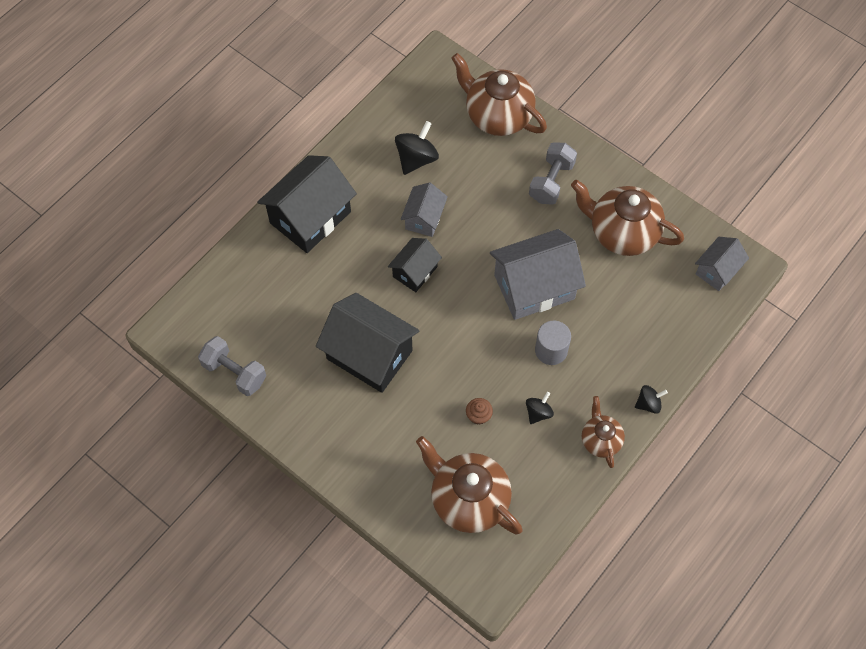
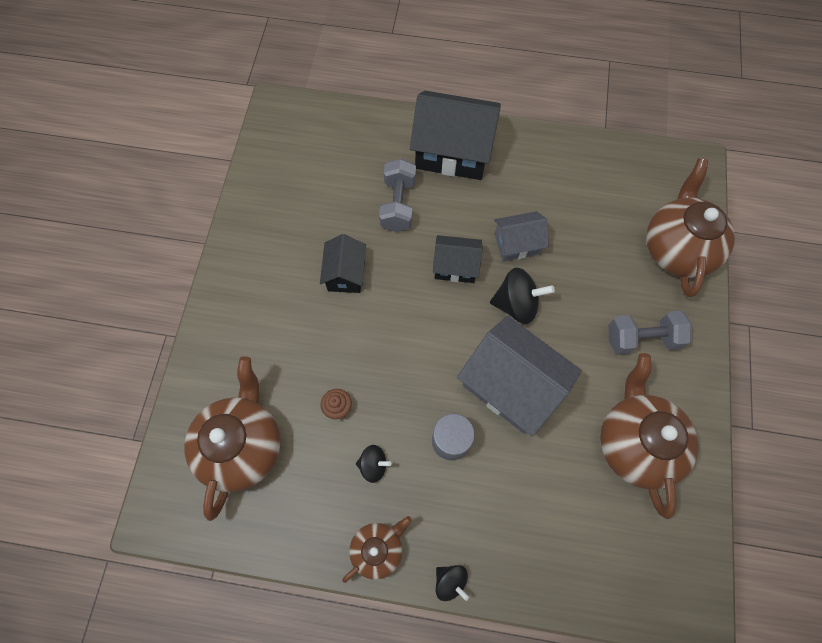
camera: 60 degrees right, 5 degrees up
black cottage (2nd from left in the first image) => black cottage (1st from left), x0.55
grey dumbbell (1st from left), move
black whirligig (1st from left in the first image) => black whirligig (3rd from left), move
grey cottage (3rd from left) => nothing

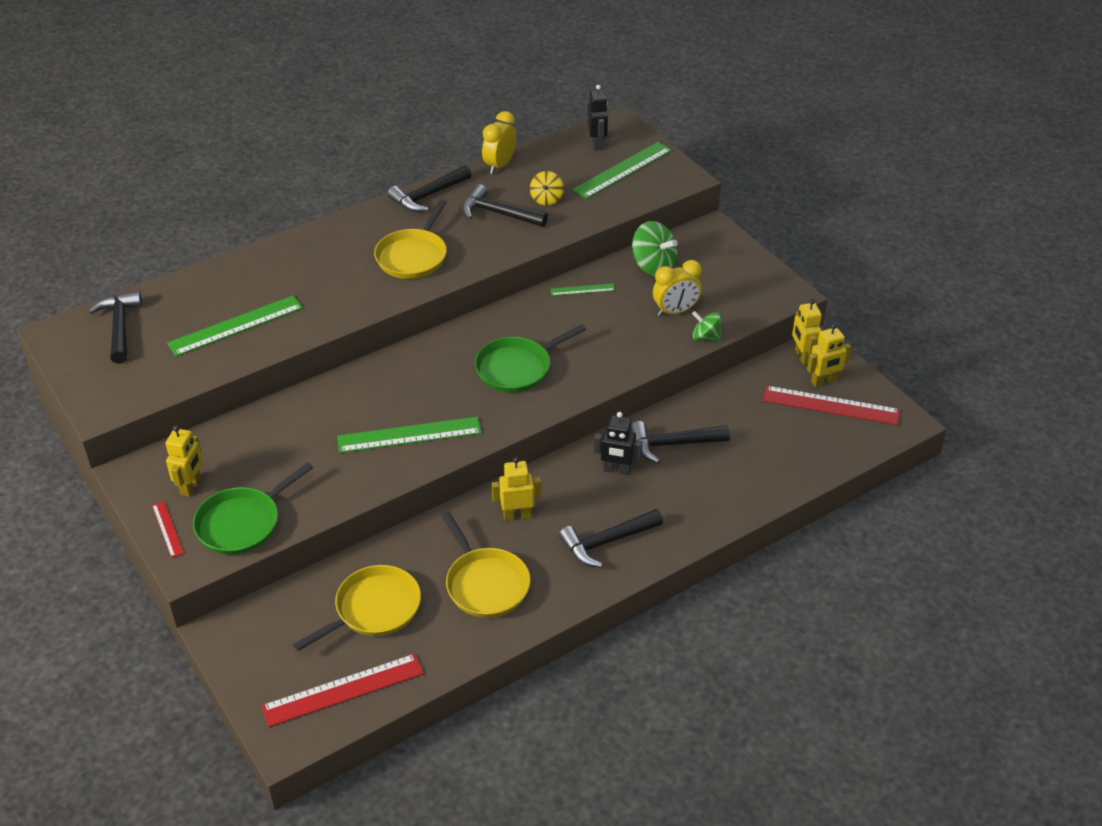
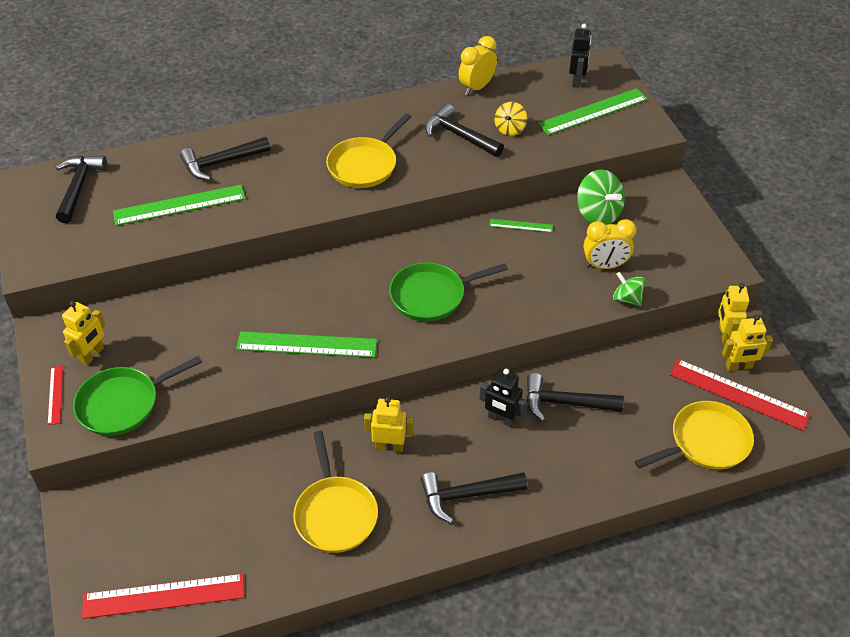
camera: 15 degrees right, 5 degrees up
black claw hammer (2nd from left), move
yellow frying pan (1st from left in the first image) => yellow frying pan (3rd from left), move

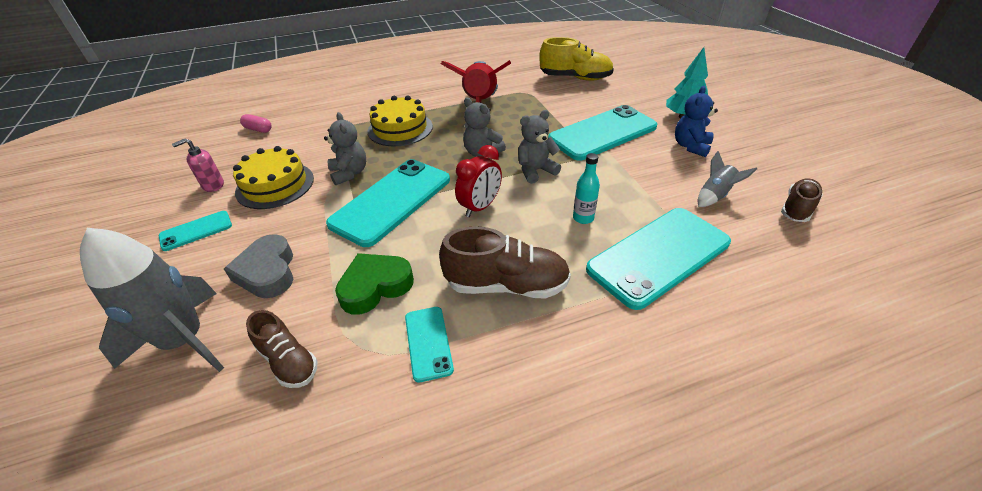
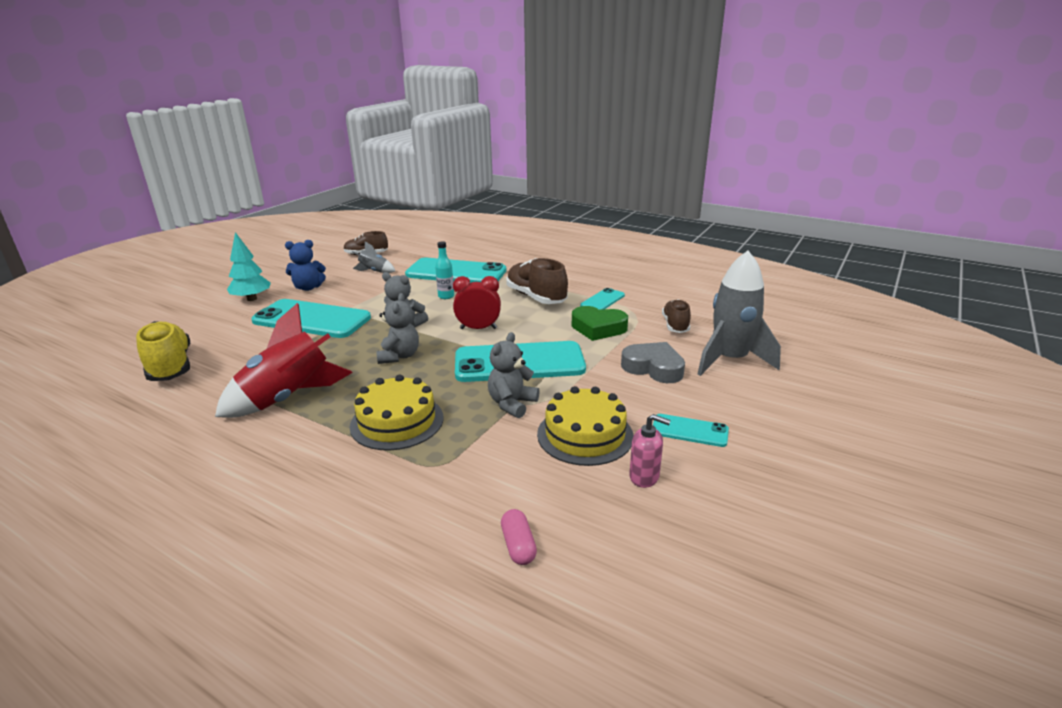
camera: 130 degrees left, 15 degrees down
grey heart shape, 90 degrees counterclockwise

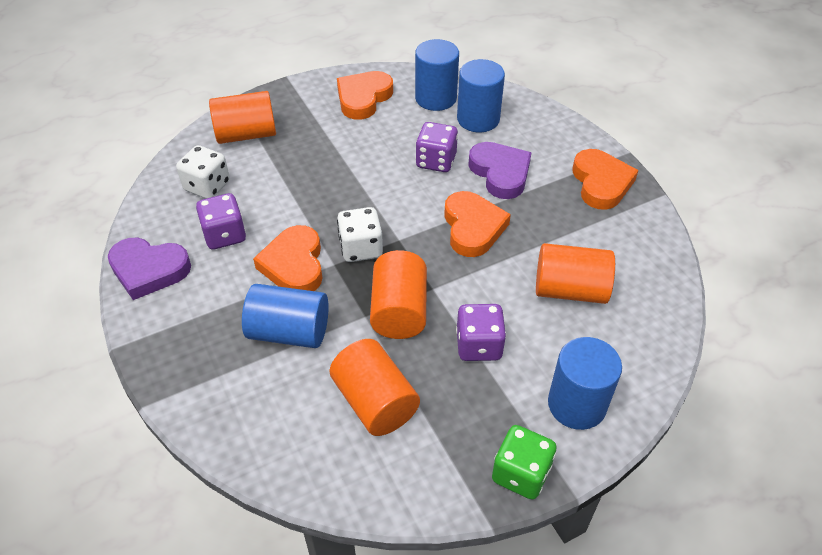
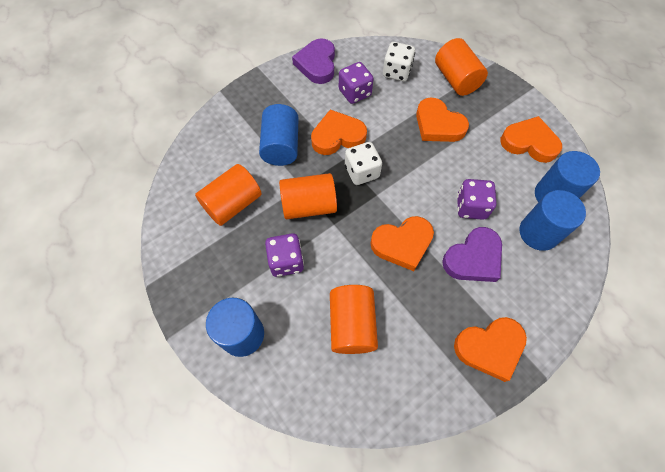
camera: 80 degrees right, 15 degrees up
nothing => orange-coloured heart shape (3rd from left)
leaf-green dice => nothing

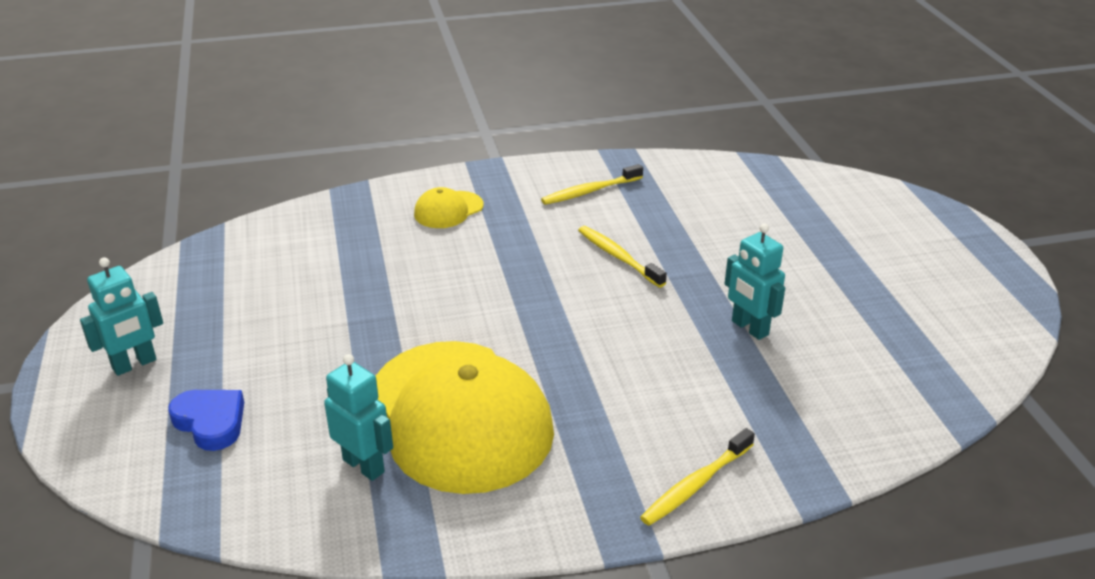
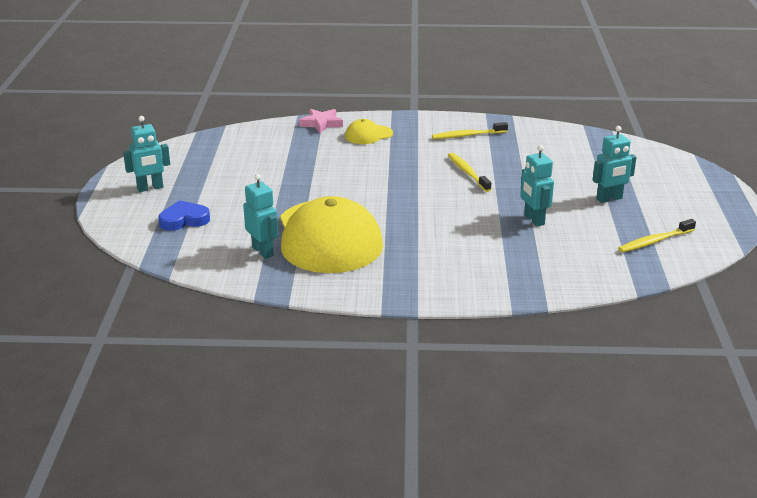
camera: 15 degrees right, 5 degrees down
cobalt heart shape, 75 degrees counterclockwise
nothing => rosy star
nothing => turquoise robot (4th from left)
yellow dental brush (3rd from left), move

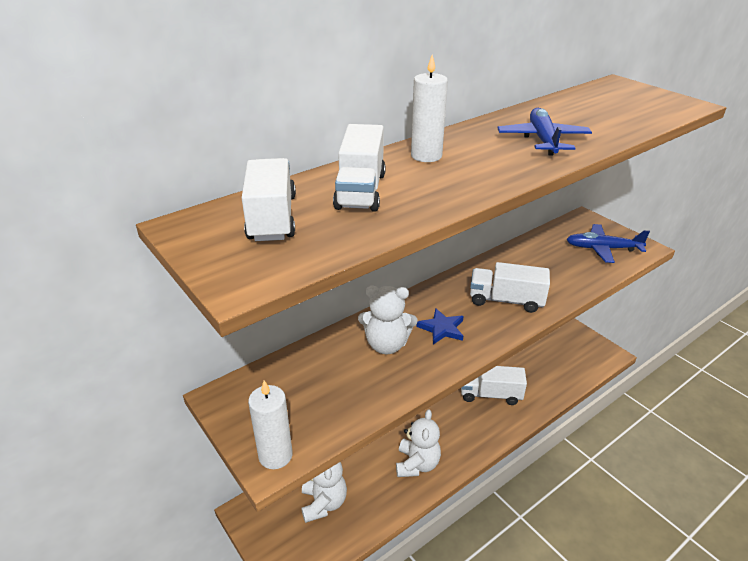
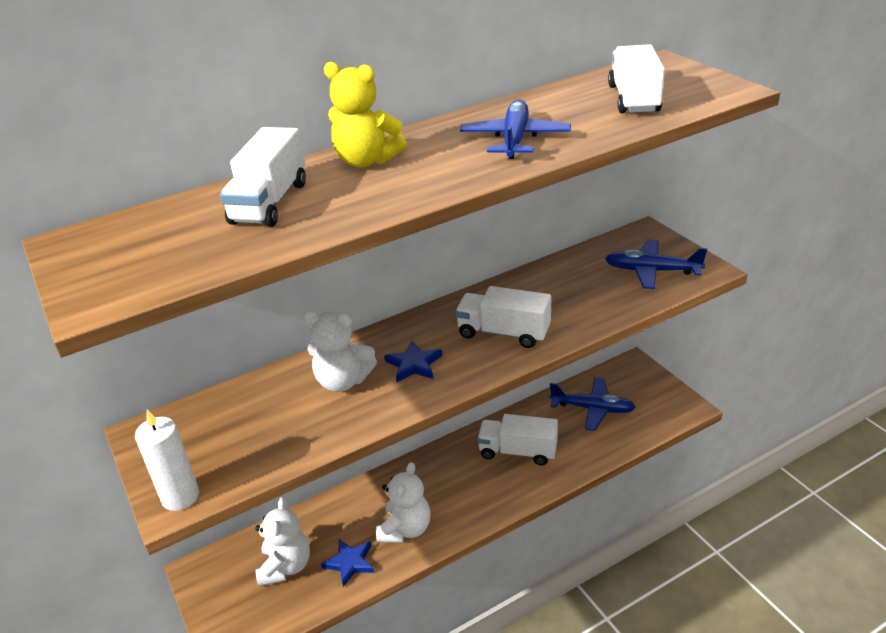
camera: 10 degrees right, 0 degrees up
nothing => cobalt star (1st from left)
snow-white wax candle (2nd from left) => yellow teddy
nothing => cobalt aeroplane (2nd from left)
snow-white truck (1st from left in the first image) => snow-white truck (4th from left), move

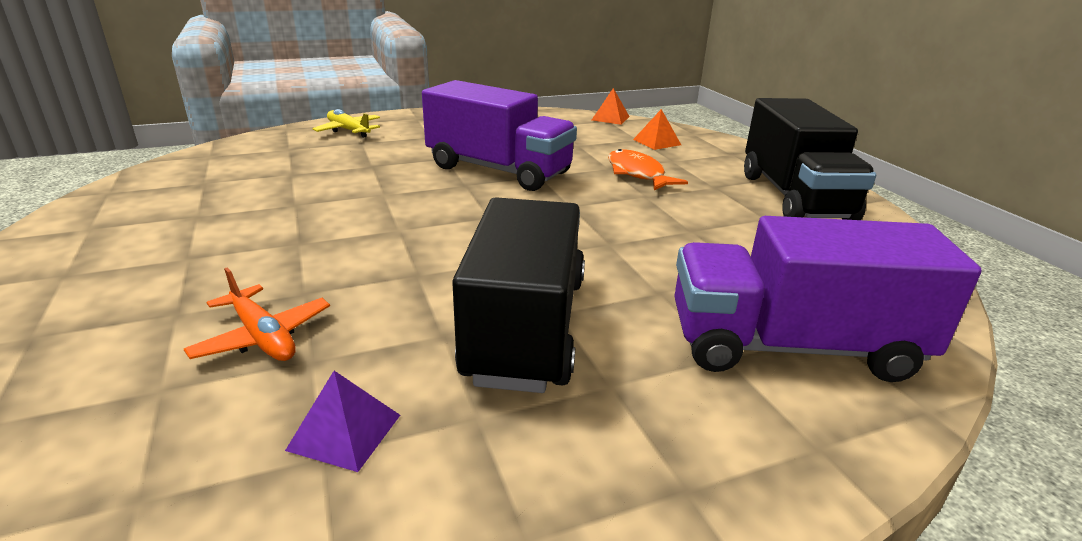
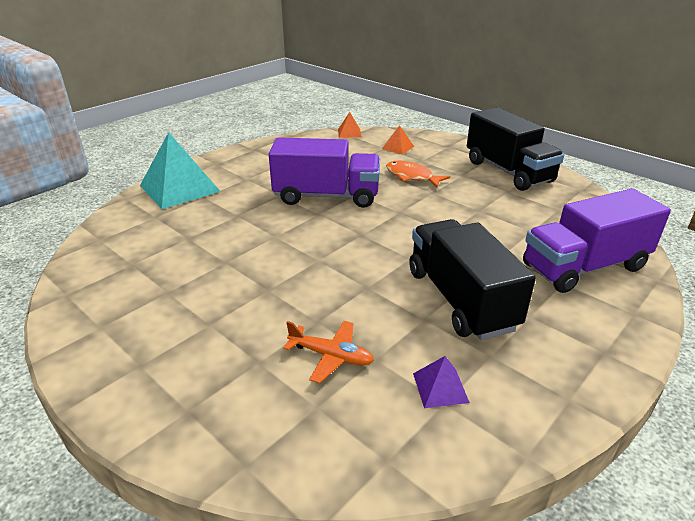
camera: 25 degrees left, 5 degrees up
yellow aeroplane => turquoise pyramid

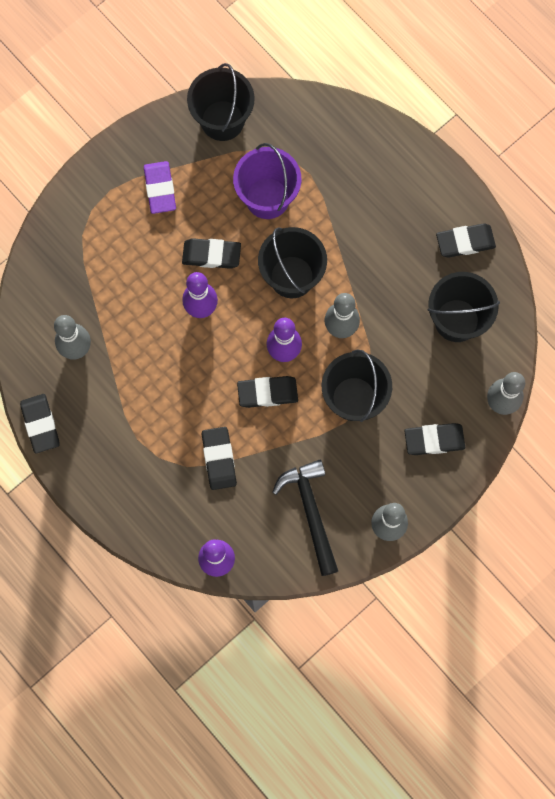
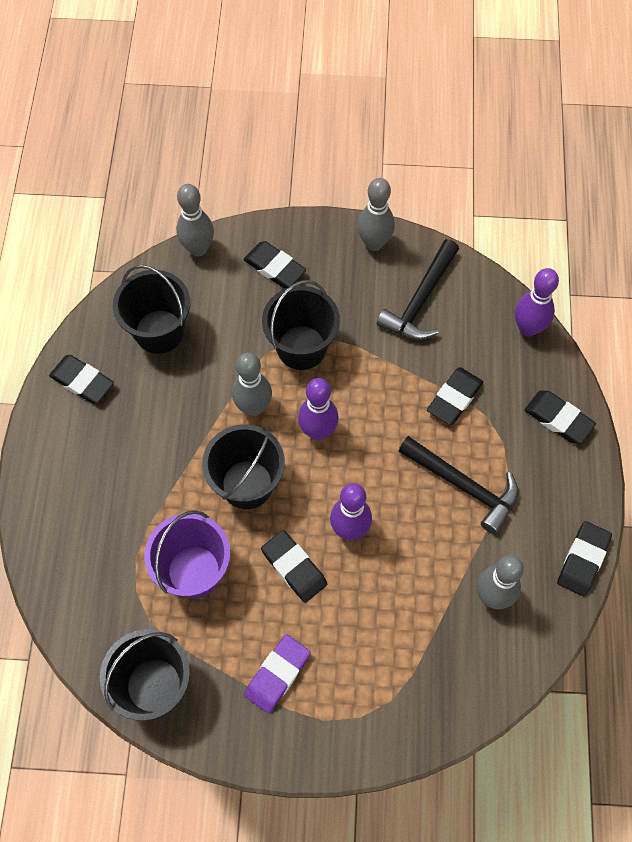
camera: 135 degrees left, 10 degrees down
nothing => black claw hammer (2nd from left)
black eraser (4th from left in the first image) => black eraser (5th from left), move

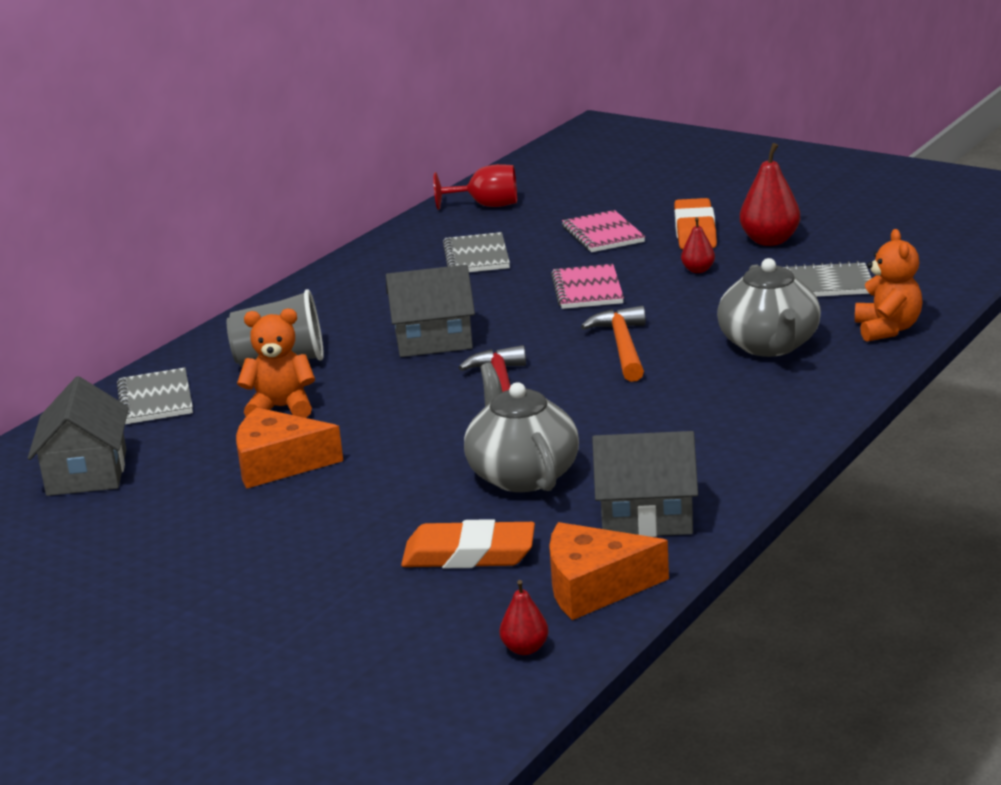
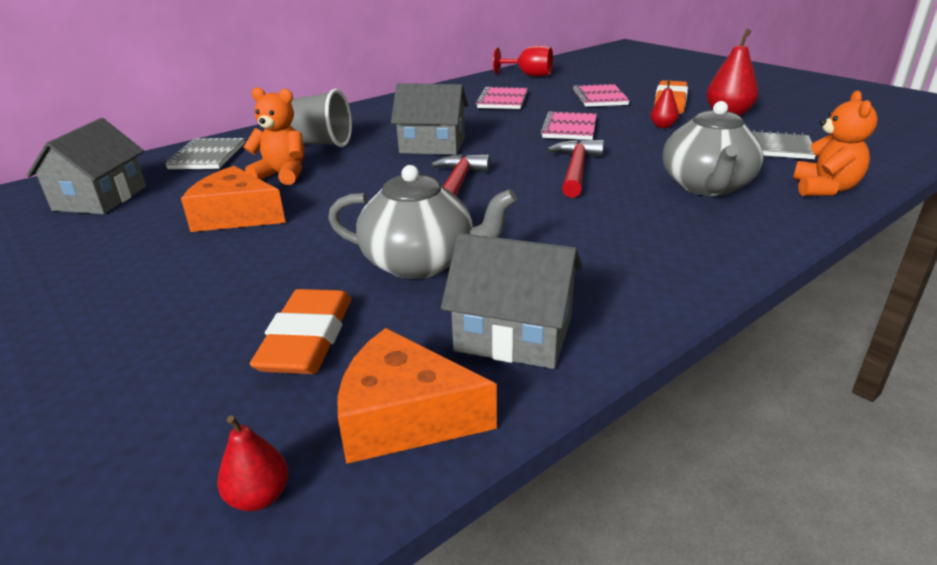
camera: 15 degrees right, 5 degrees up
orange-coloured eraser (1st from left), 75 degrees clockwise
grey teapot (1st from left), 105 degrees clockwise
grey notebook (2nd from left) => rosy notebook (1st from left)
orange-coloured claw hammer => crimson claw hammer (2nd from left)

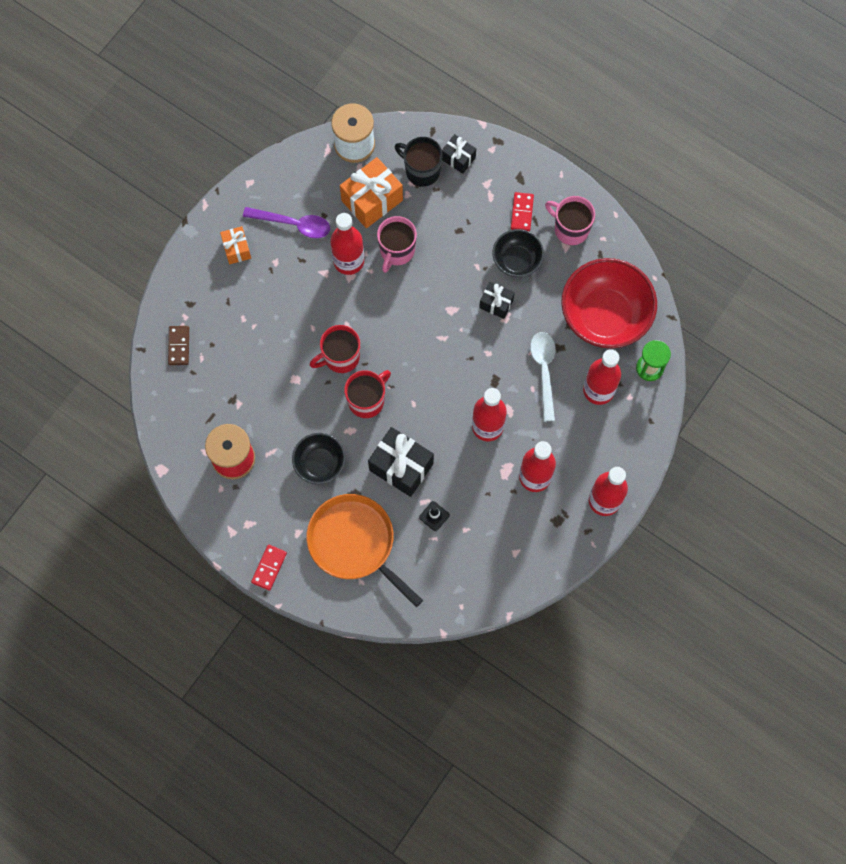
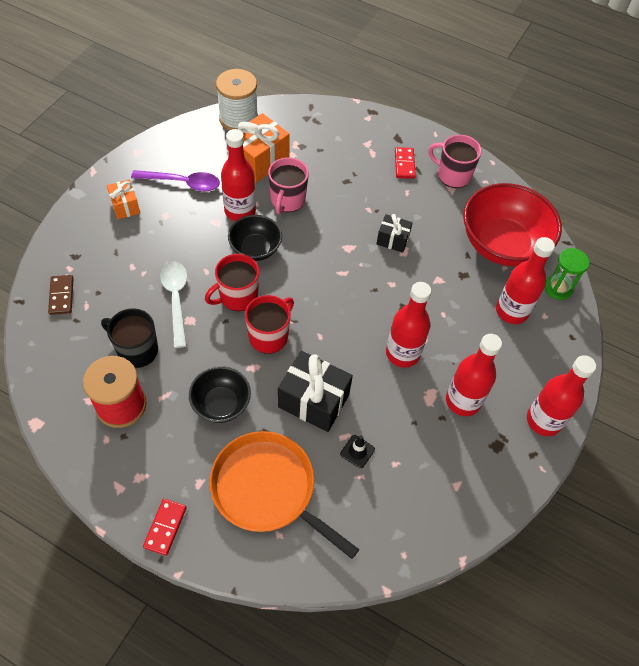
camera: 10 degrees left, 15 degrees down
black tea mug, move
snow-white teaspoon, move
black deep dish (2nd from left), move
black gift (2nd from left) => nothing

